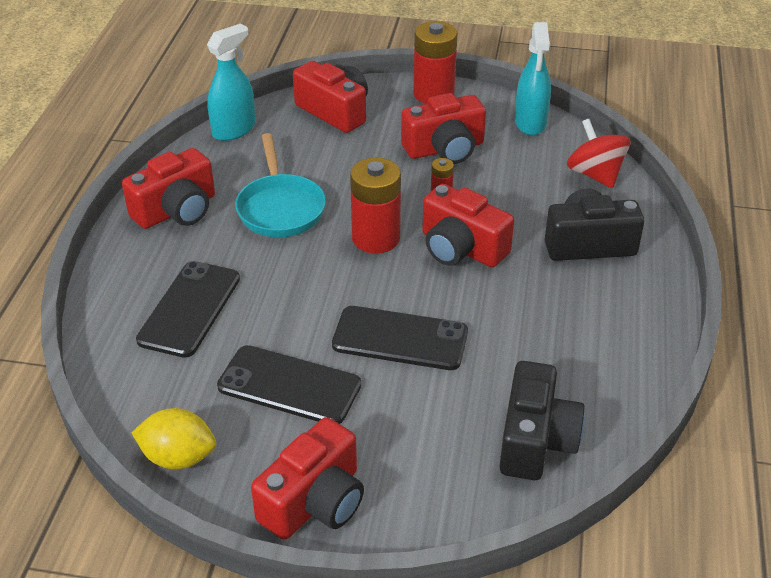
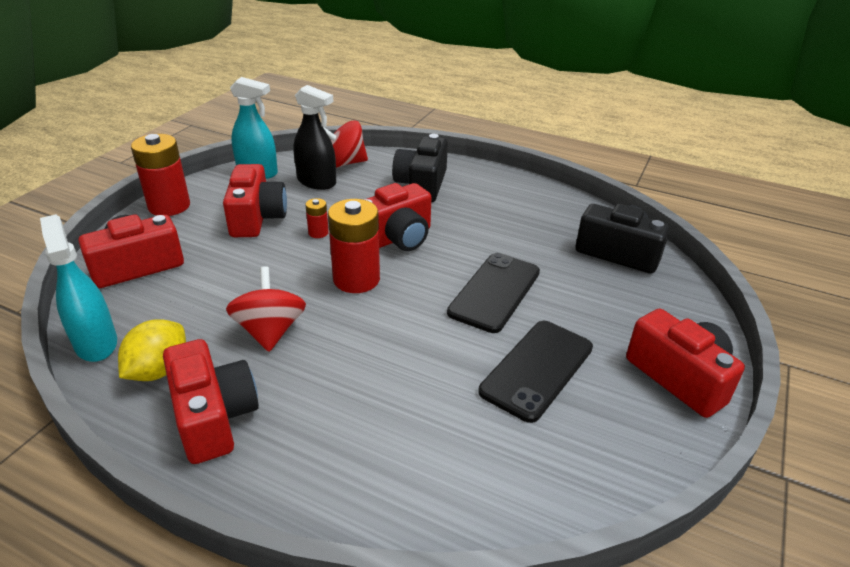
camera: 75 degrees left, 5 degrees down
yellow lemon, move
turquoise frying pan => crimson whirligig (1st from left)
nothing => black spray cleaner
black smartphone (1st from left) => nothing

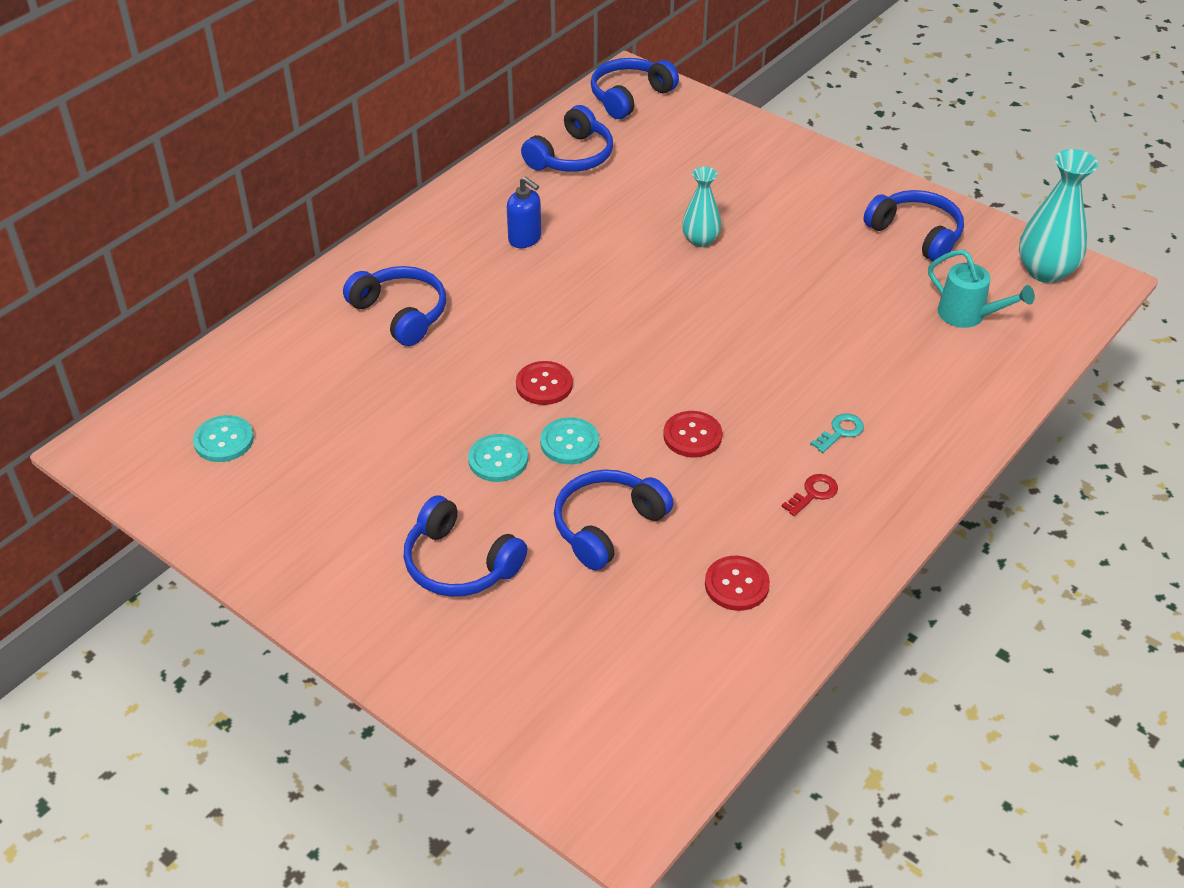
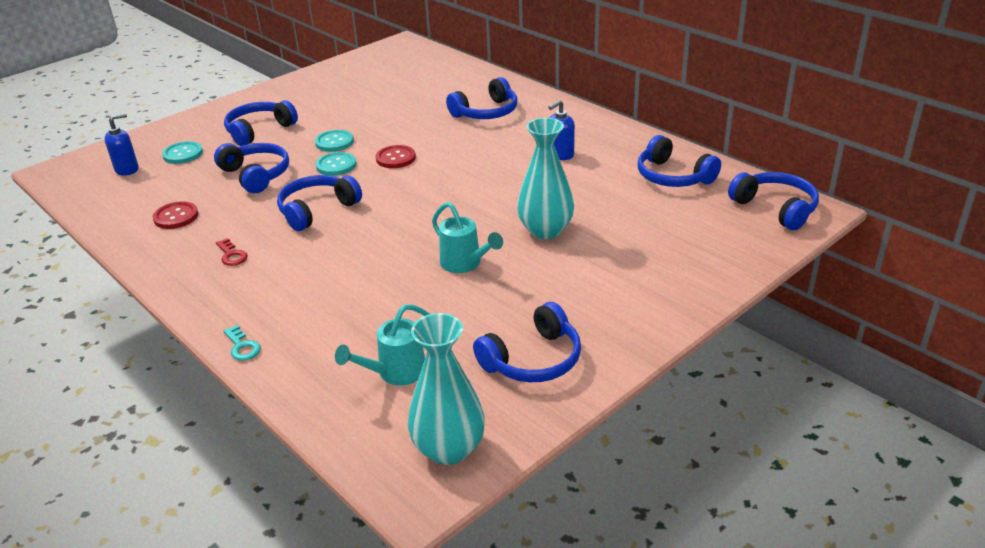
camera: 100 degrees right, 10 degrees down
nothing => cobalt soap dispenser (1st from left)
turquoise shirt button (1st from left), move
turquoise door key, move
crimson shirt button (2nd from left) => cobalt headphones (3rd from left)
nothing => turquoise sprinkling can (2nd from left)
turquoise flower vase (1st from left in the first image) => turquoise flower vase (2nd from left), x1.60

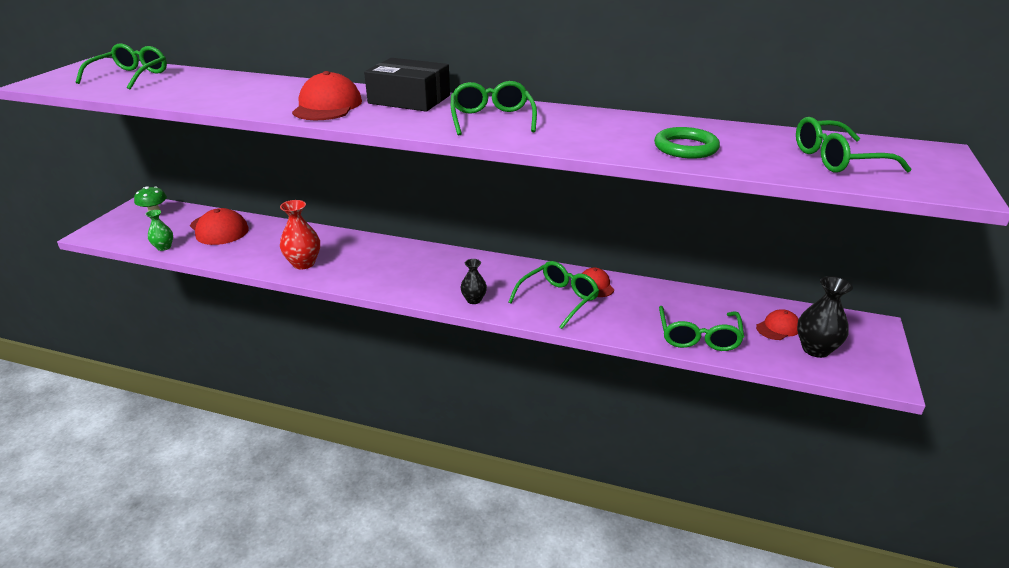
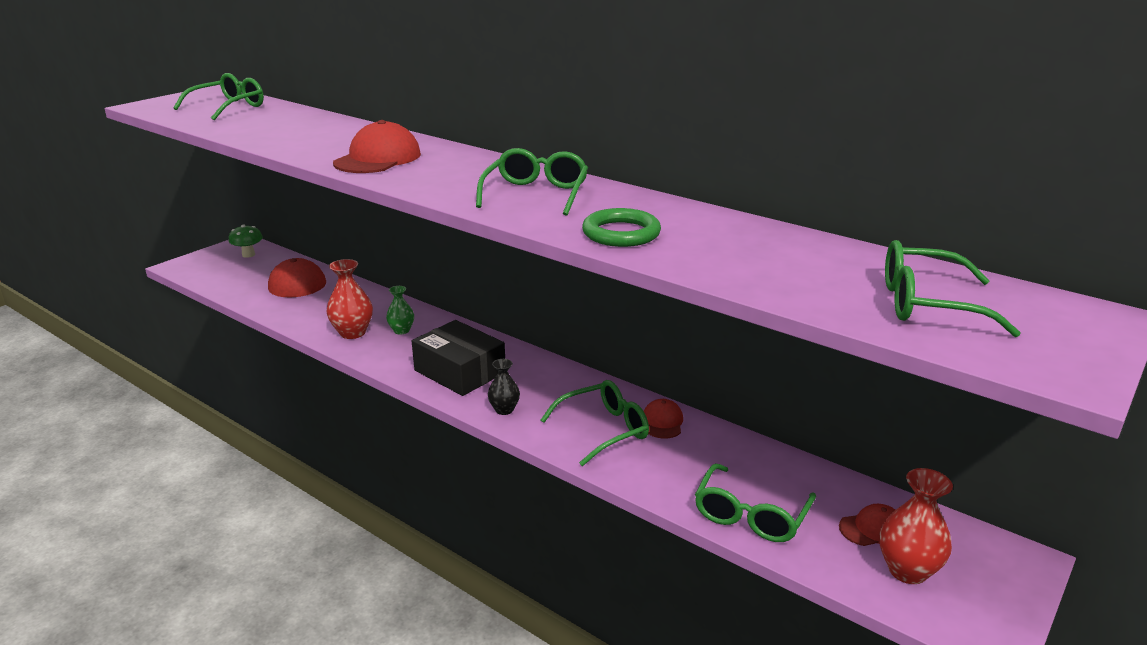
camera: 20 degrees right, 5 degrees down
leaf-green flower vase, move
black parcel, move
leaf-green torus, move
black flower vase (2nd from left) => crimson flower vase (2nd from left)

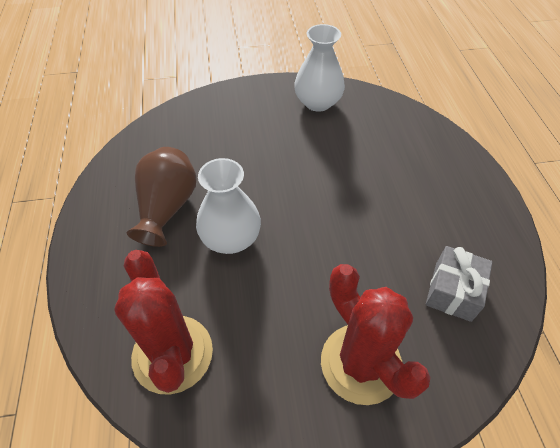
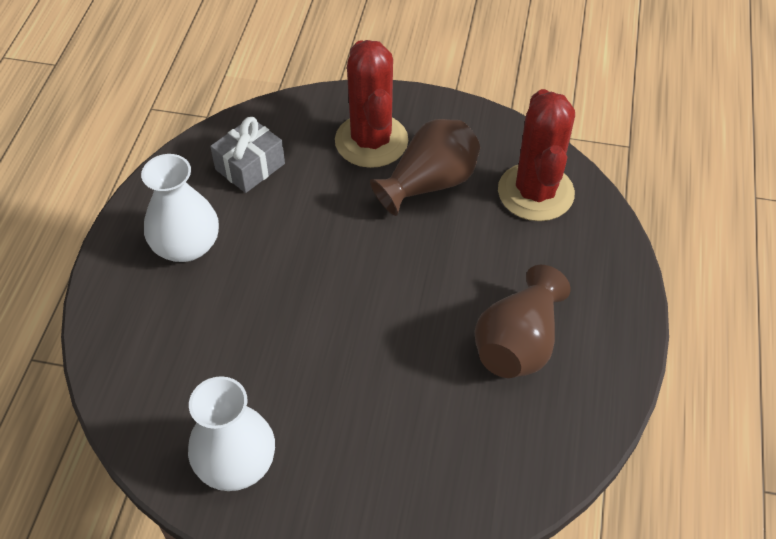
camera: 160 degrees left, 0 degrees up
snow-white flower vase (1st from left), move
nothing => dark brown flower vase (1st from left)

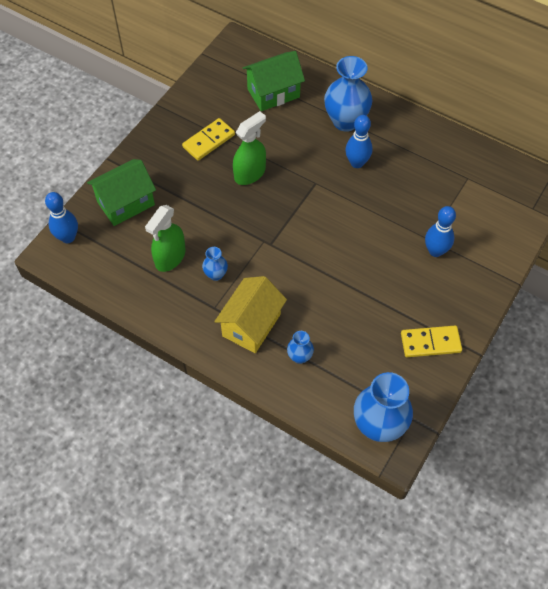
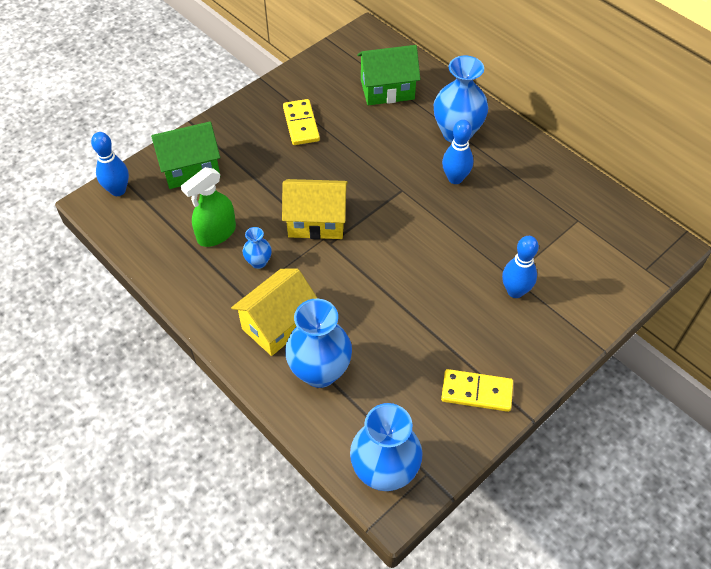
camera: 15 degrees right, 5 degrees down
nothing => yellow cottage (2nd from left)
yellow domino piece (1st from left), 75 degrees counterclockwise
cobalt flower vase (2nd from left), x2.07
leaf-green spray cleaner (2nd from left) => nothing

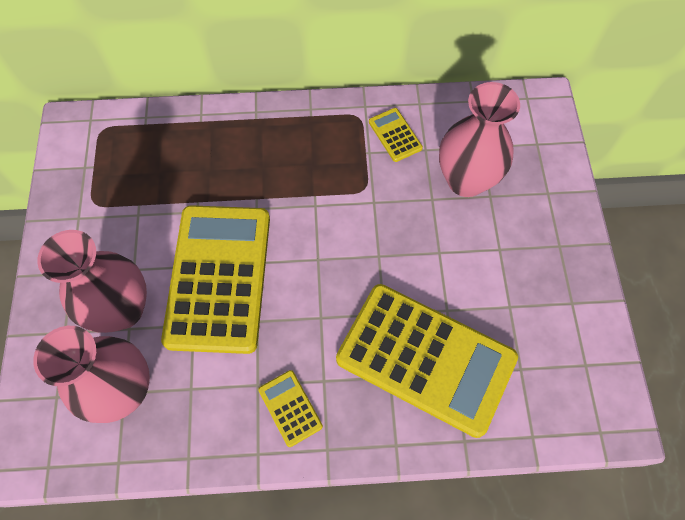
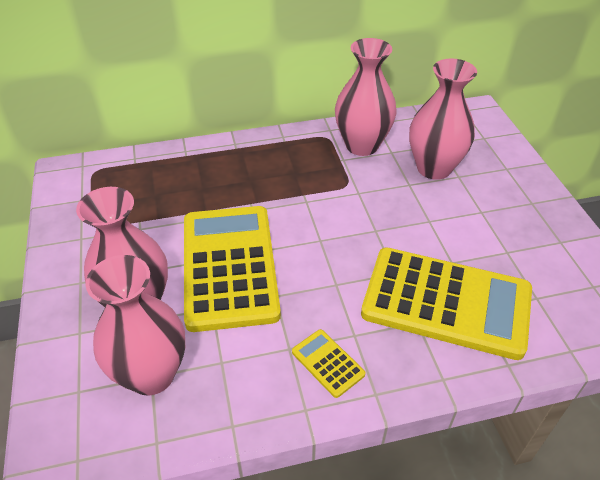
camera: 10 degrees left, 20 degrees down
yellow pocket calculator (3rd from left) => rosy flower vase (3rd from left)

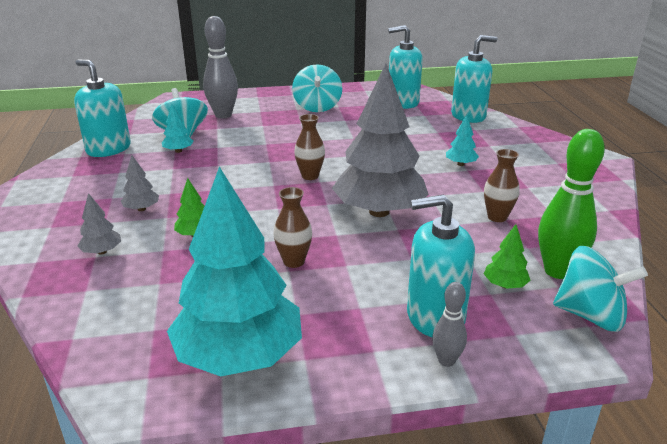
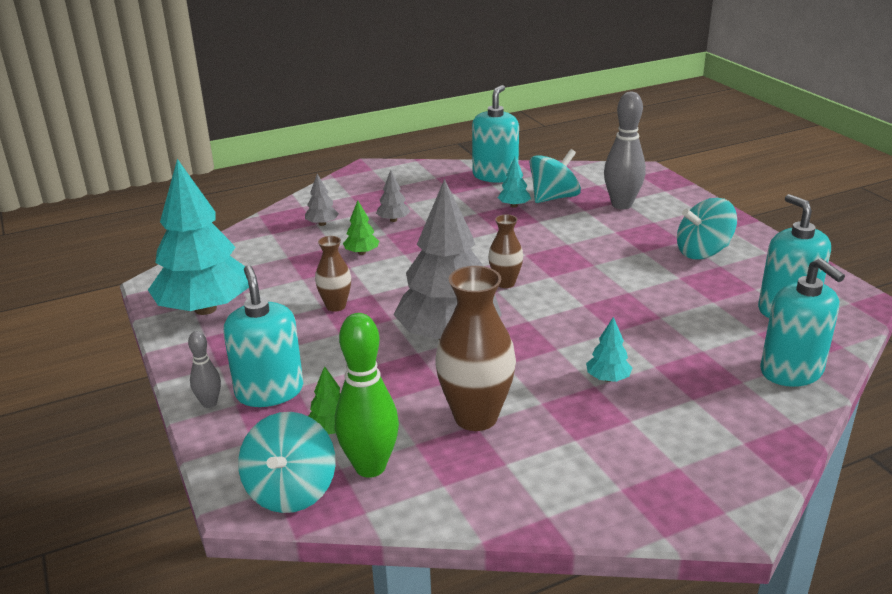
camera: 75 degrees right, 0 degrees up
dark brown flower vase (3rd from left in the first image) => dark brown flower vase (2nd from left), x1.81

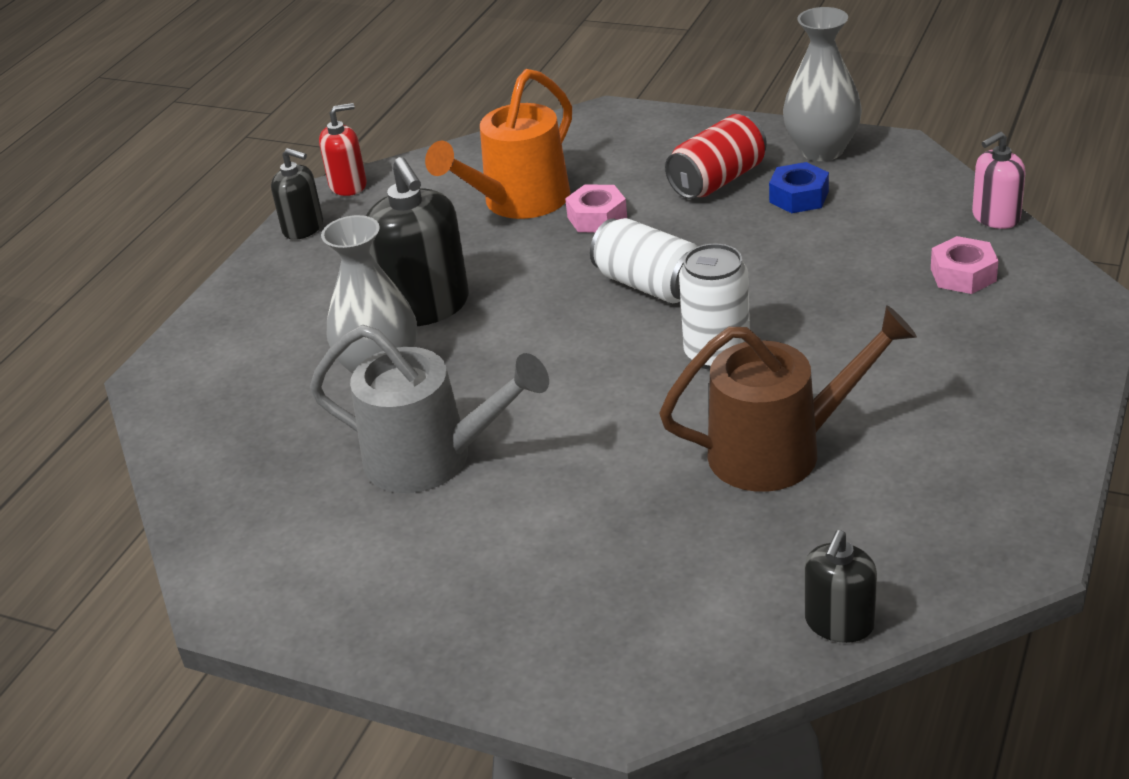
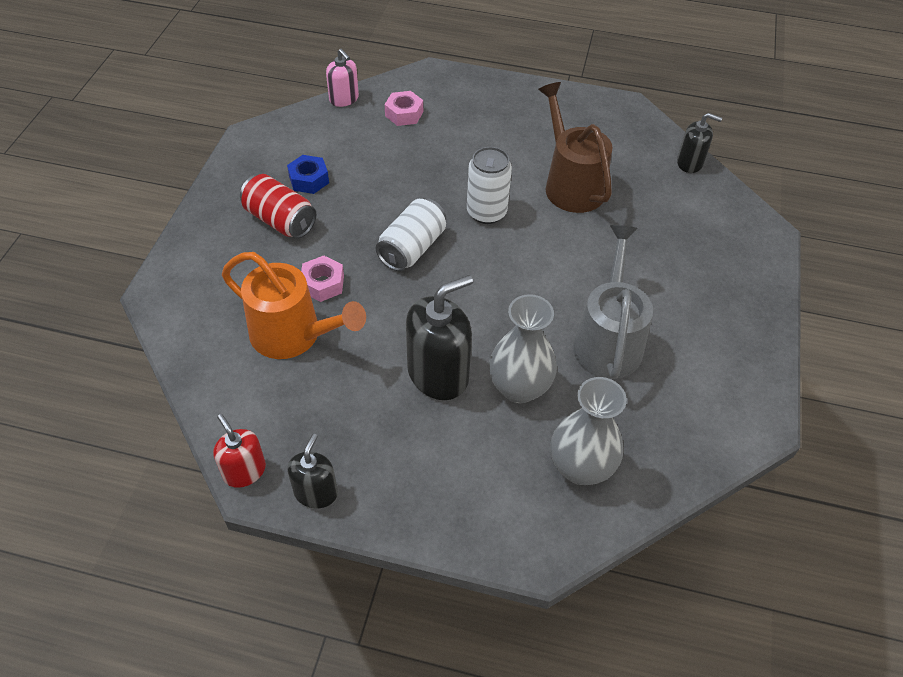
camera: 105 degrees left, 15 degrees up
grey flower vase (2nd from left), move

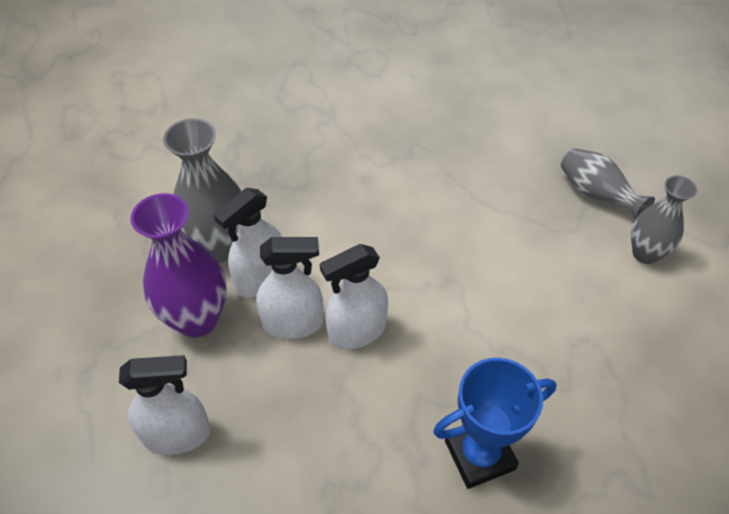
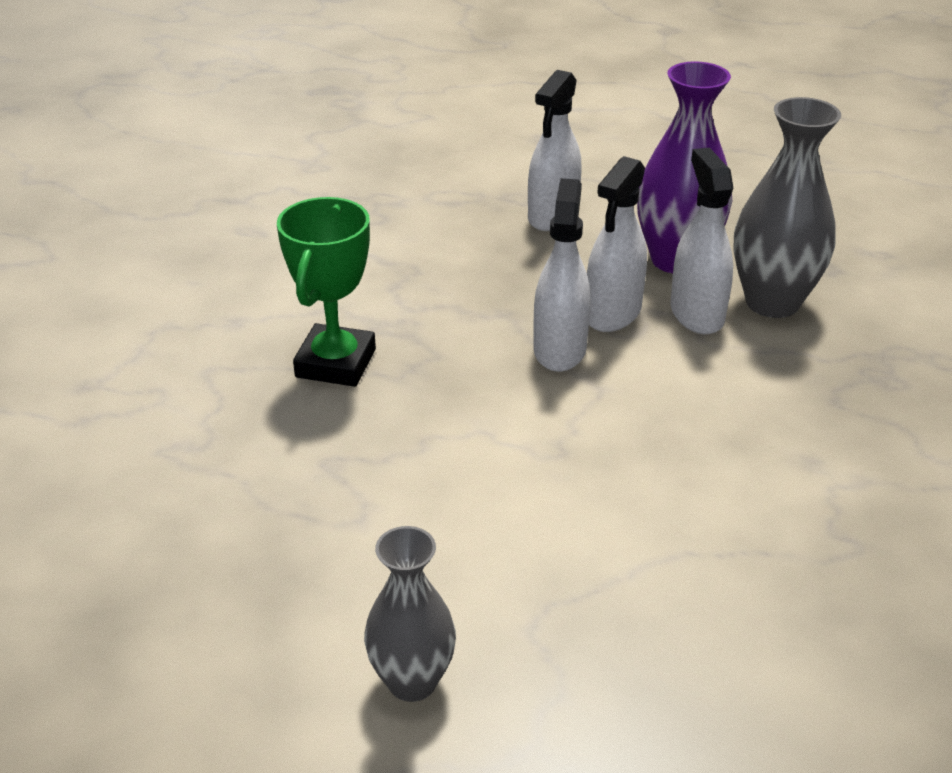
camera: 125 degrees right, 15 degrees down
cobalt prize cup => leaf-green prize cup
grey flower vase (2nd from left) => nothing

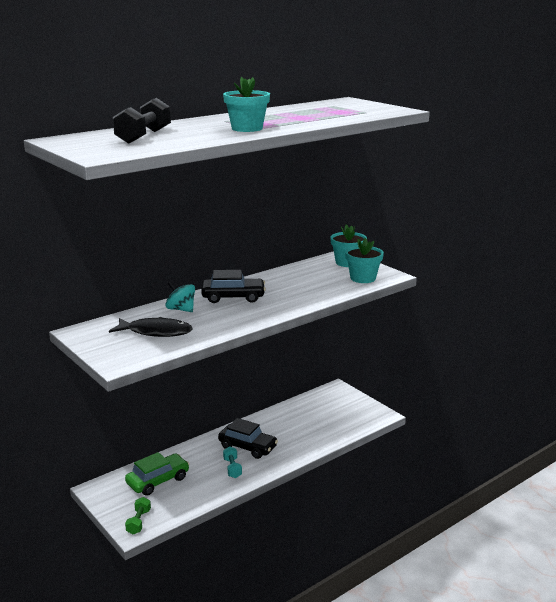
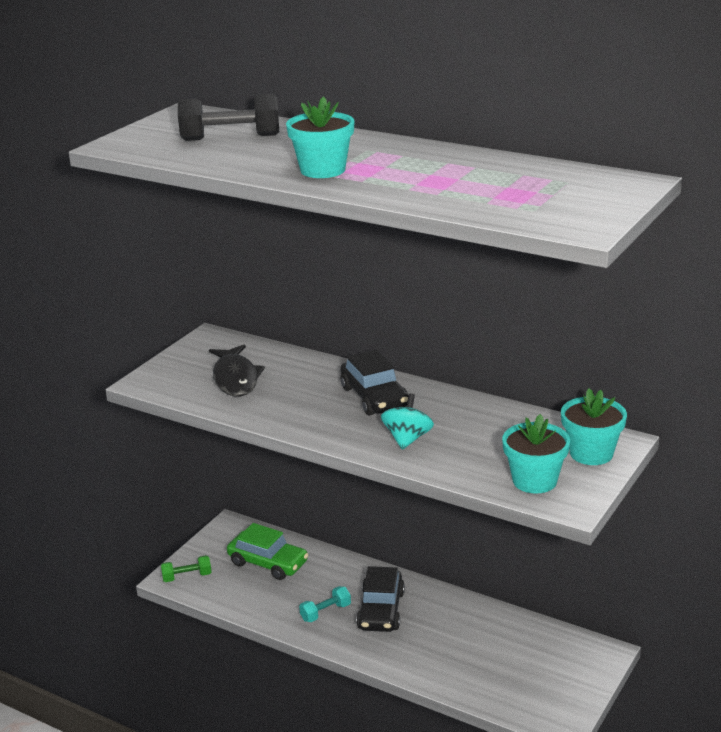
camera: 70 degrees right, 5 degrees up
turquoise whirligig, move

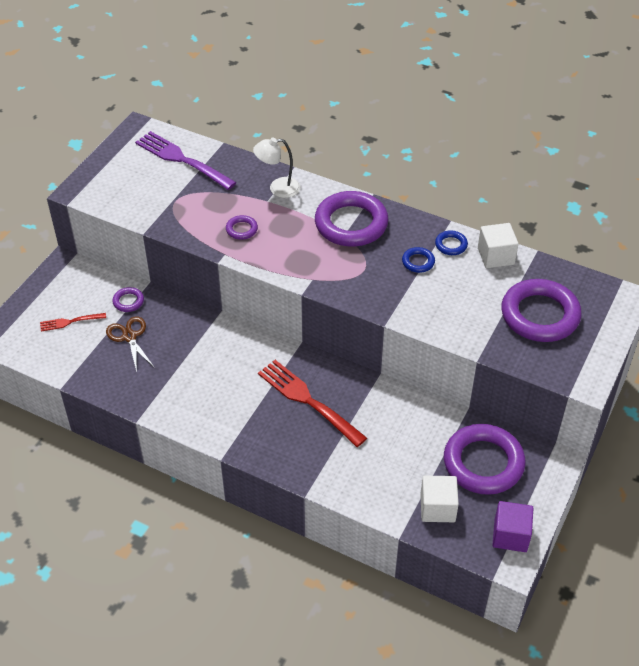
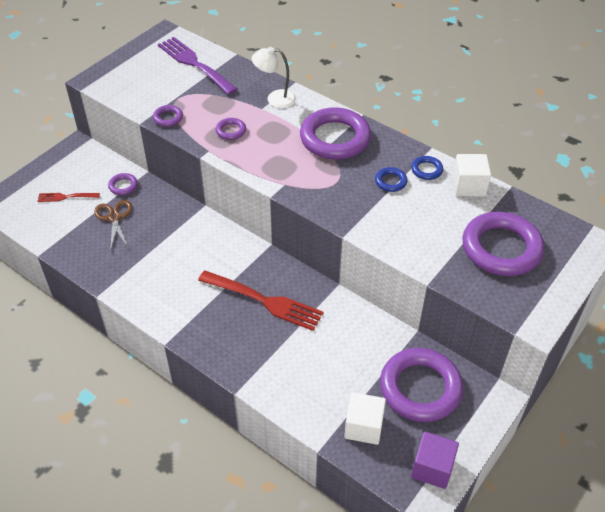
camera: 10 degrees right, 0 degrees up
nothing => royal purple torus (2nd from left)
crimson dinner fork (2nd from left), 150 degrees clockwise

